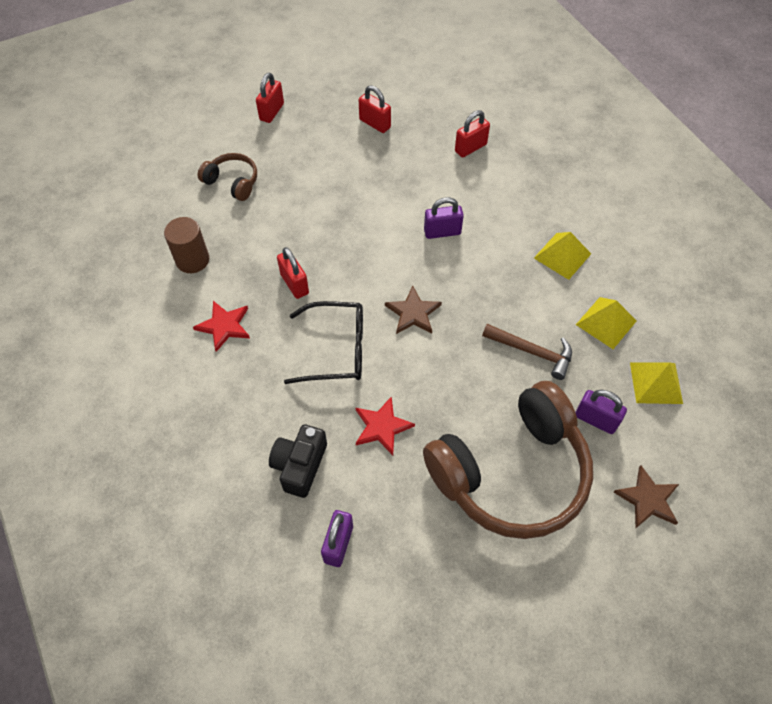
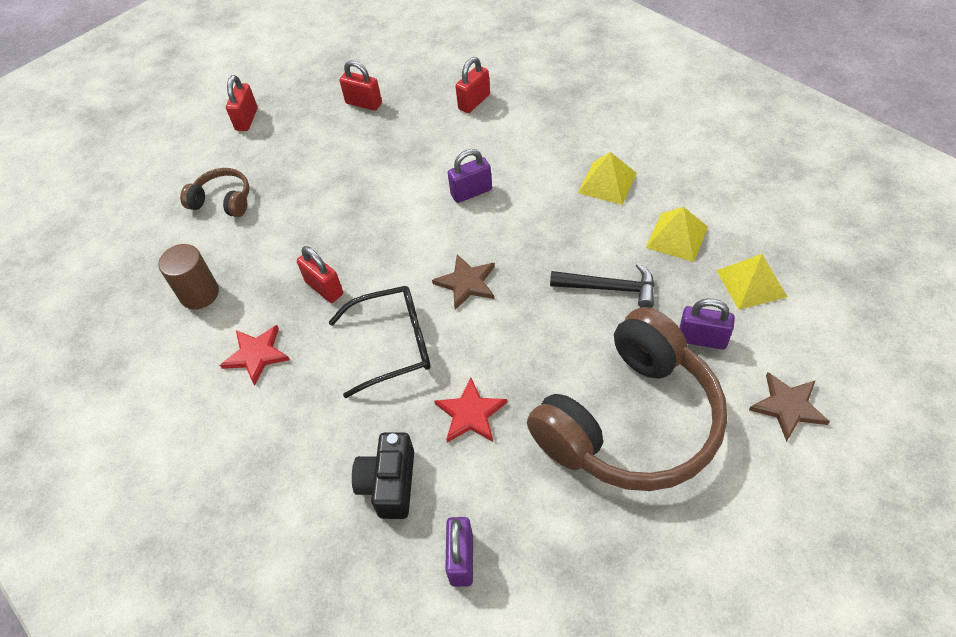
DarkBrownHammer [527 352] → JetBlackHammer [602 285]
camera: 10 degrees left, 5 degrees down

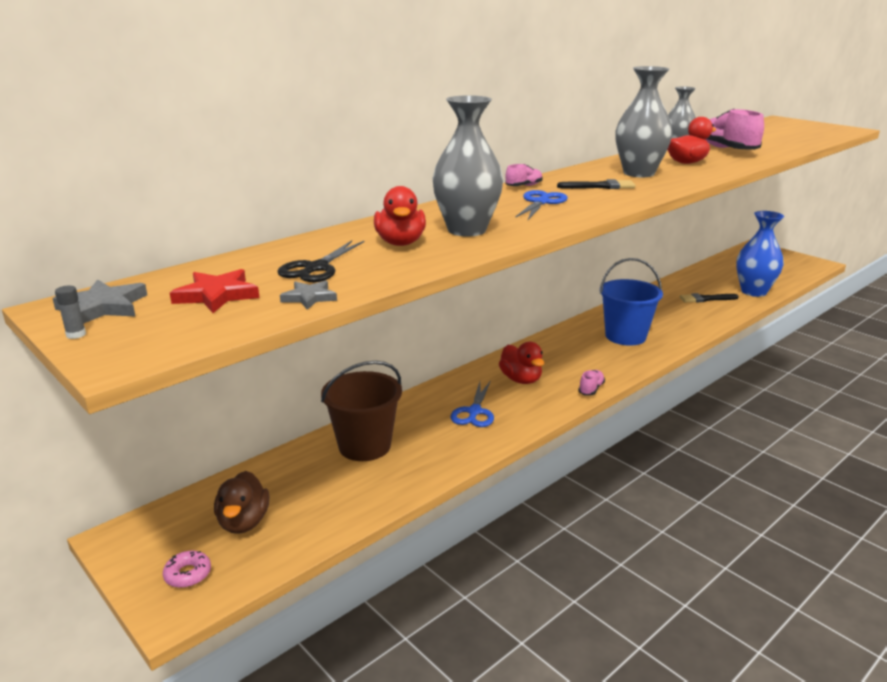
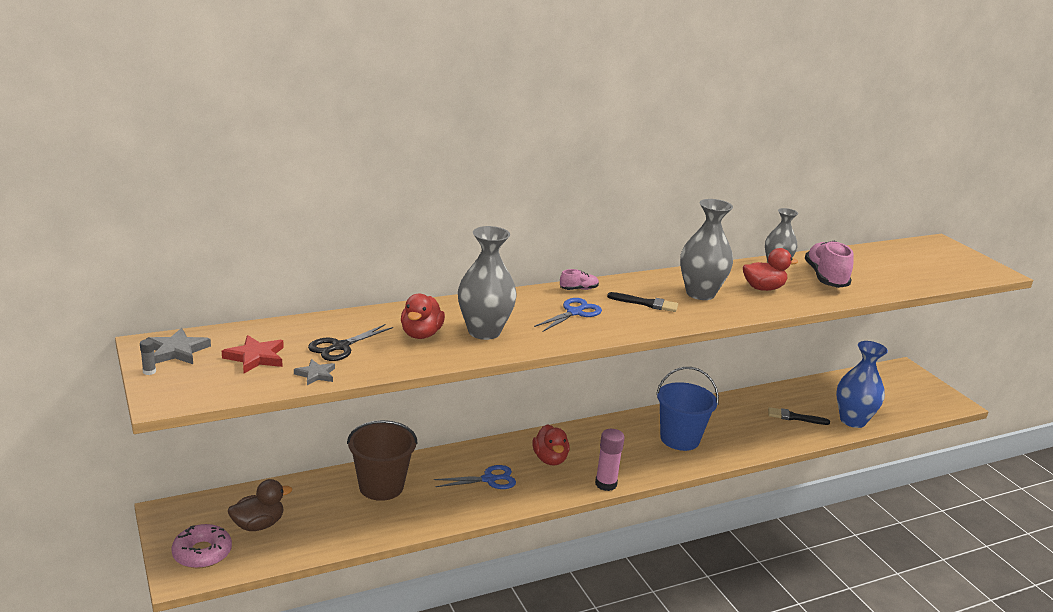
RosyGlazedDonut [187 569] → RosyGlazedDonut [201 546], x1.66
DarkBrownToyDuck [241 502] → DarkBrownToyDuck [260 505], 135 degrees counterclockwise
RoyalBlueShears [472 403] → RoyalBlueShears [475 477], 135 degrees counterclockwise
RosyShoe [591 382] → RosyStickOfGlue [610 460]
camera: 15 degrees right, 0 degrees up

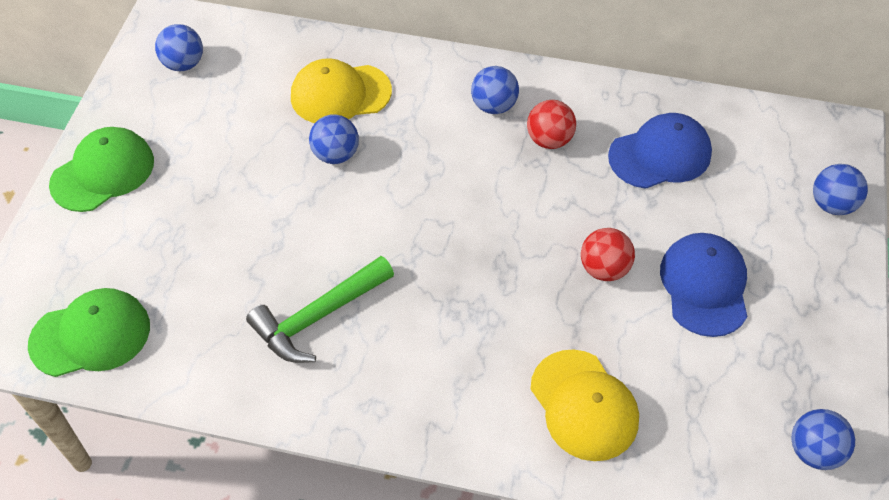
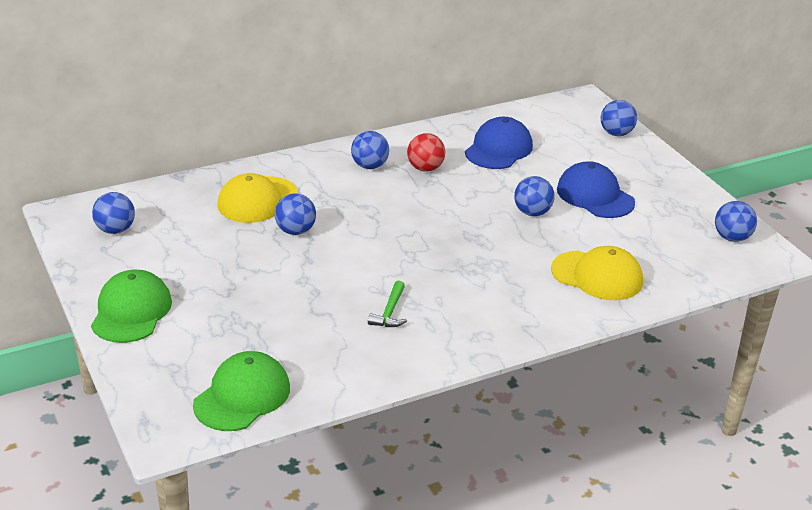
LeafGreenHammer [320 309] → LeafGreenHammer [387 304], x0.56
CrimsonBall [608 254] → RoyalBlueBall [534 196]
camera: 40 degrees left, 20 degrees down

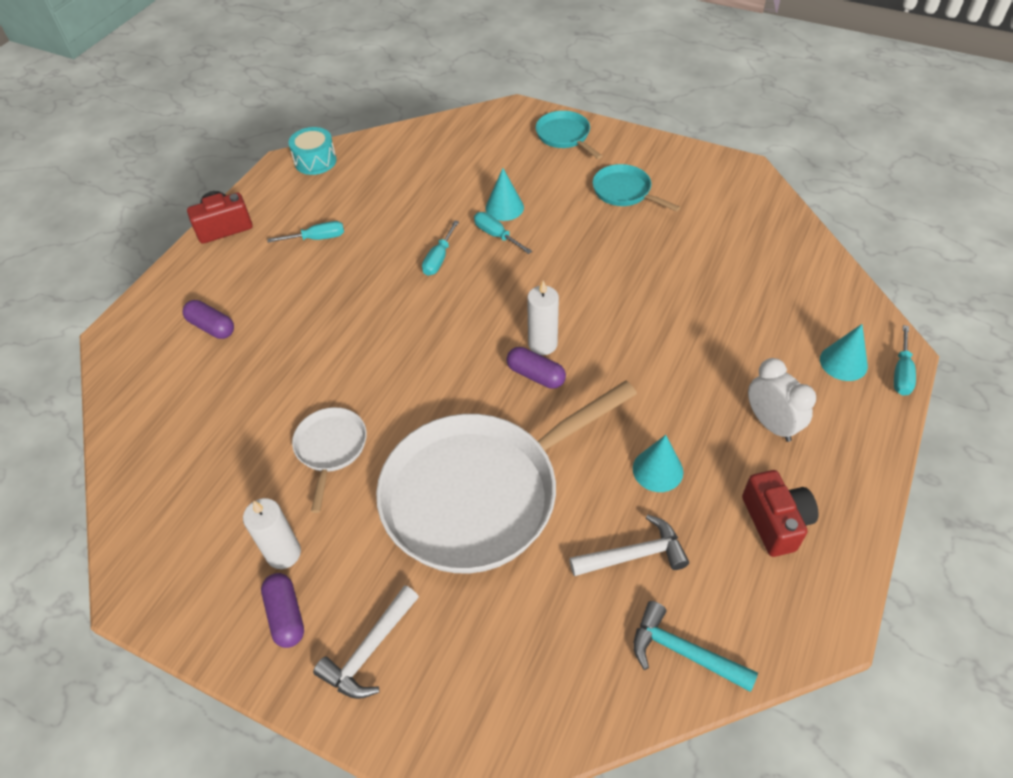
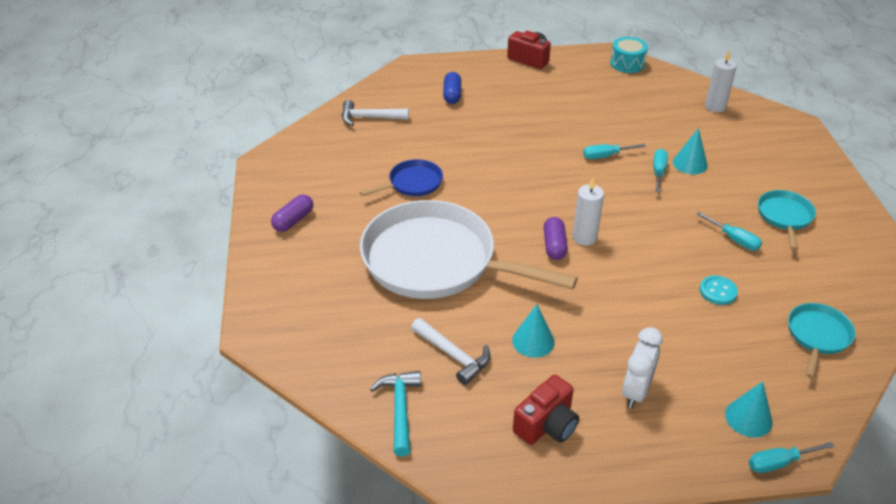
RoyalPurplePill [208 319] → RoyalBluePill [452 88]
PureWhiteWaxCandle [272 533] → PureWhiteWaxCandle [721 81], shifted
TurquoiseHandScrewdriver [305 232] → TurquoiseHandScrewdriver [729 231], shifted
PureWhiteSkillet [329 460] → RoyalBlueSkillet [401 177]
PureWhiteHammer [366 642] → PureWhiteHammer [375 113], shifted
TurquoiseSkillet [569 135] → TurquoiseSkillet [821 340], shifted
- → TurquoiseSewingButton [719 290]
camera: 55 degrees right, 10 degrees down

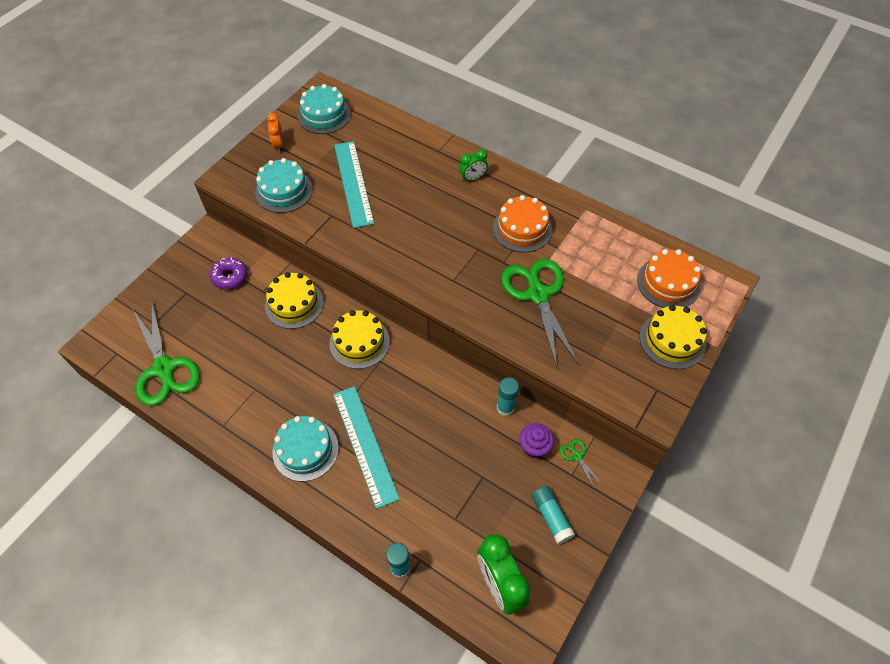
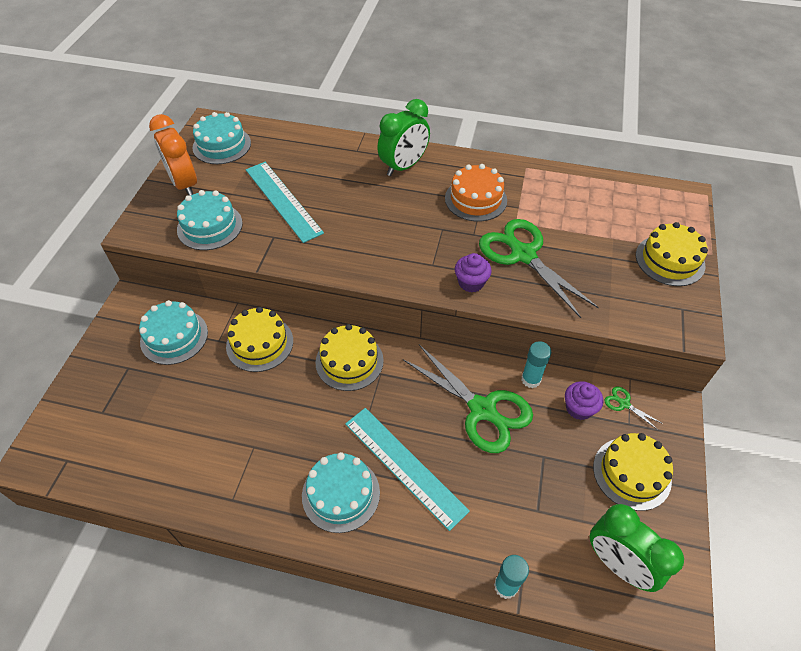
LeafGreenShears [166 354] → LeafGreenShears [468 399], shifted
RoyalPurpleGlazedDonut [228 273] → TurquoiseGateau [173 332]
OrangeBedsideClock [275 133] → OrangeBedsideClock [173 155], x1.87
LeafGreenBedsideClock [473 165] → LeafGreenBedsideClock [403 137], x1.87
TurquoiseStickOfGlue [553 515] → GoldenGateau [633 472]
OrangeGateau [669 278] → -
- → RoyalPurpleFairyCake [473 273]
camera: 20 degrees left, 5 degrees down

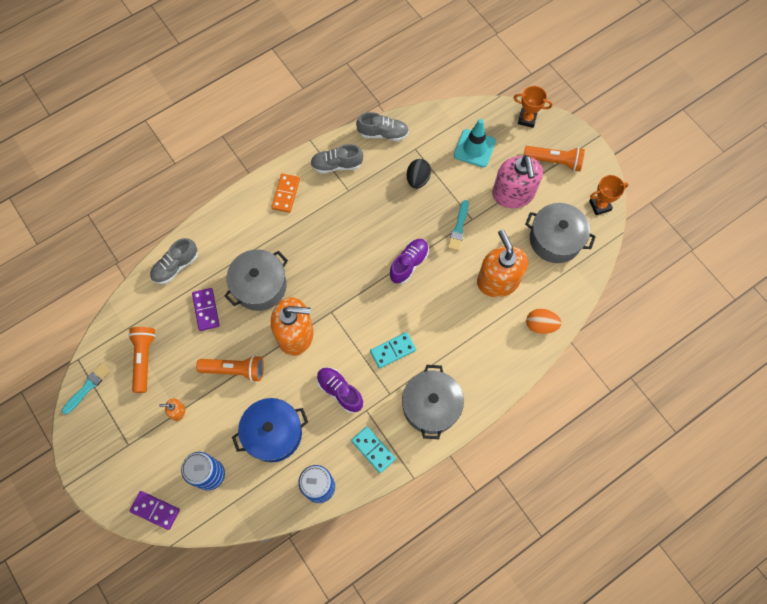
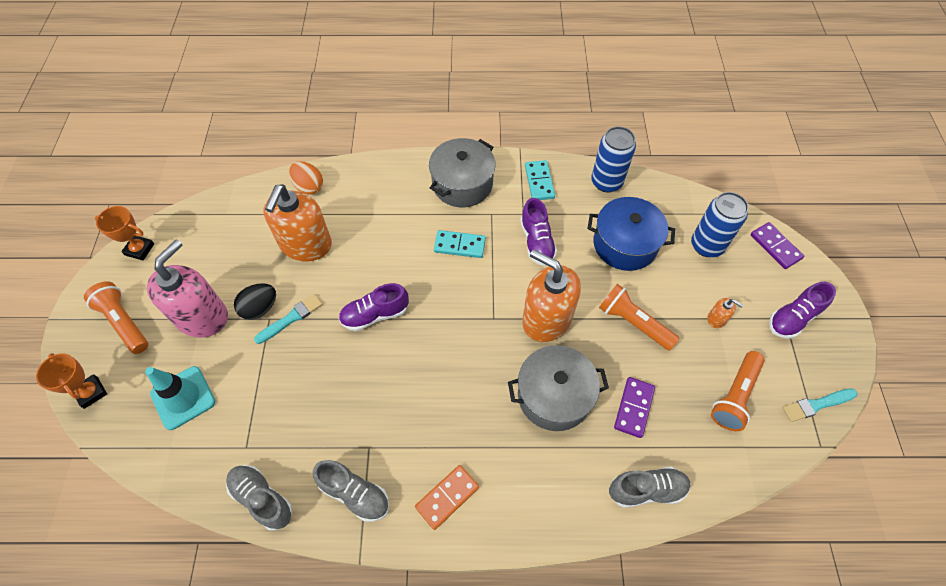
JetBlackEggShape [419 174] → JetBlackEggShape [255 301], shifted
GreyPot [560 233] → -
- → RoyalPurpleShoe [802 310]
camera: 145 degrees left, 10 degrees down

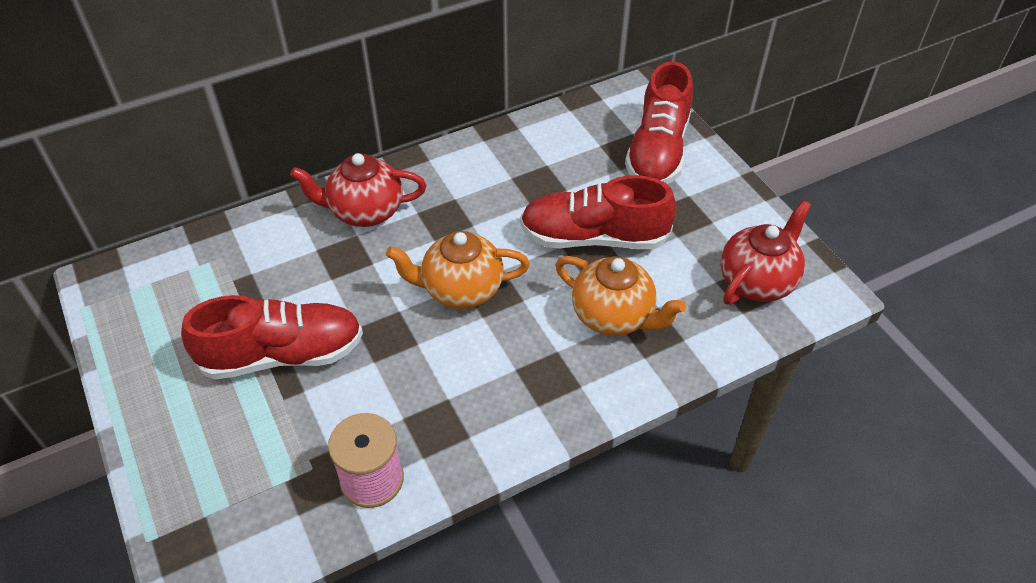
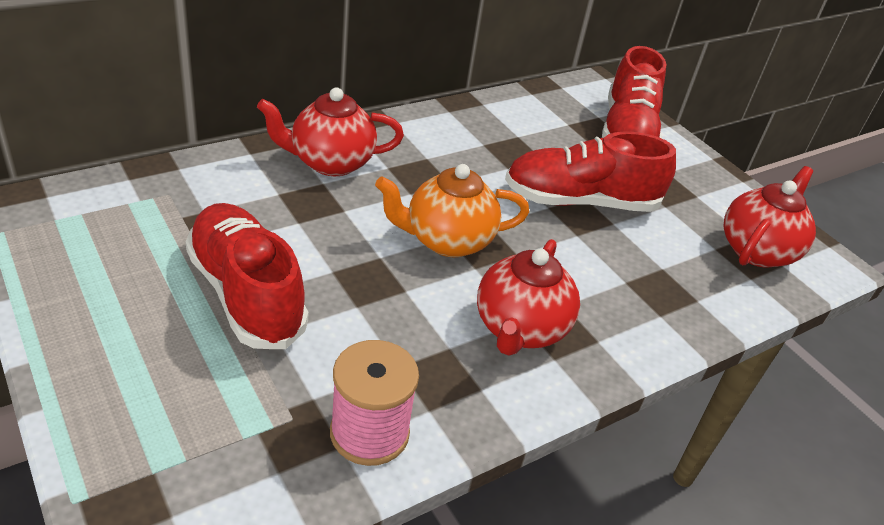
CrimsonShoe [272 337] → CrimsonShoe [247 276], 105 degrees counterclockwise
OrangeChinaTeapot [620 296] → -
- → CrimsonChinaTeapot [528 297]
camera: 10 degrees left, 10 degrees down

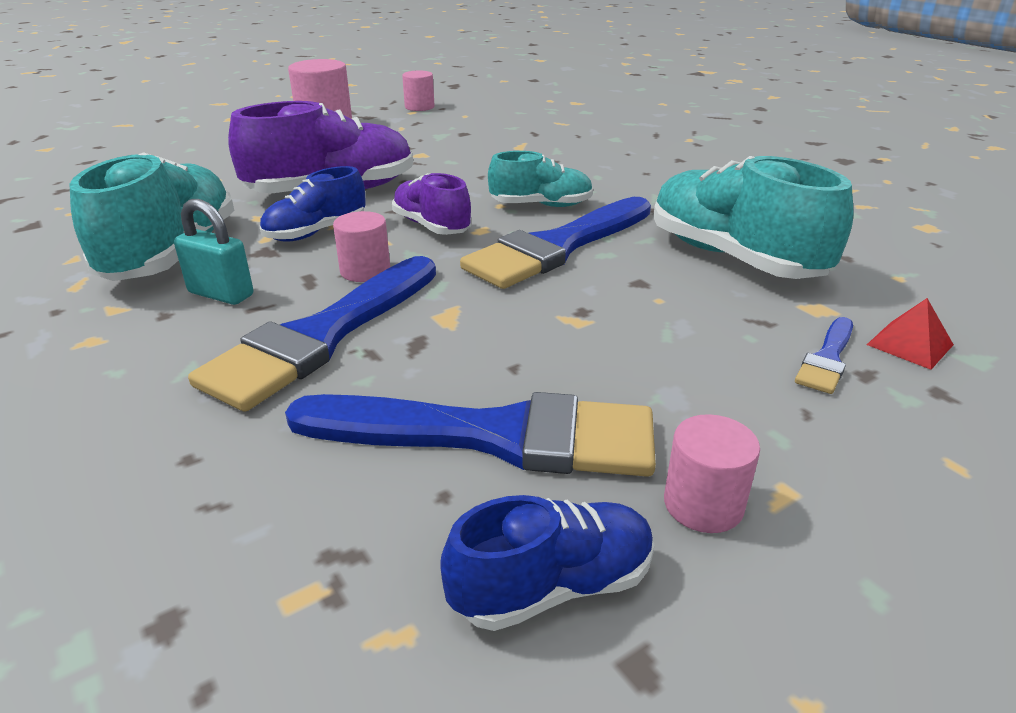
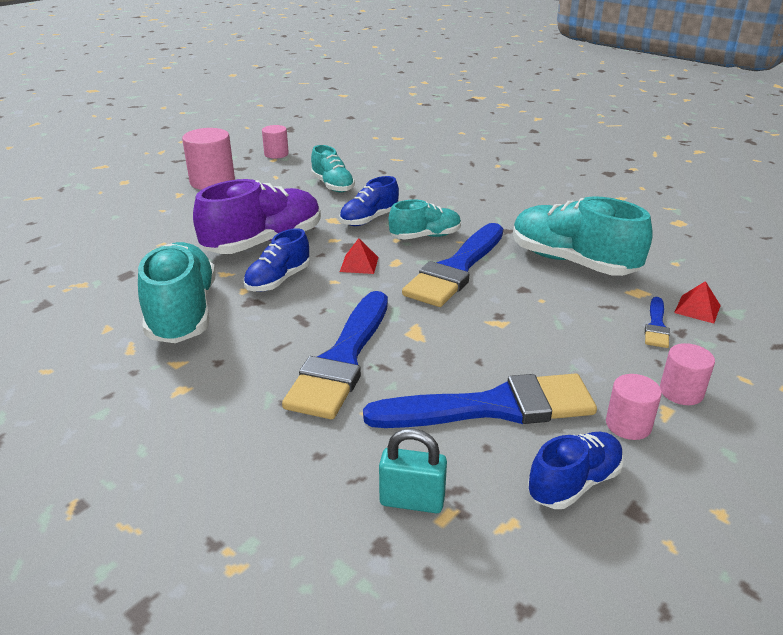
TurquoiseSmallLock [213 252] → TurquoiseSmallLock [413 471], shifted
RosySolidCylinder [361 246] → RosySolidCylinder [687 374], shifted
RoyalPurpleShoe [431 204] → CrimsonPyramid [359 256]
- → TurquoiseShoe [333 168]
- → RoyalBlueShoe [369 201]
camera: 15 degrees left, 0 degrees up

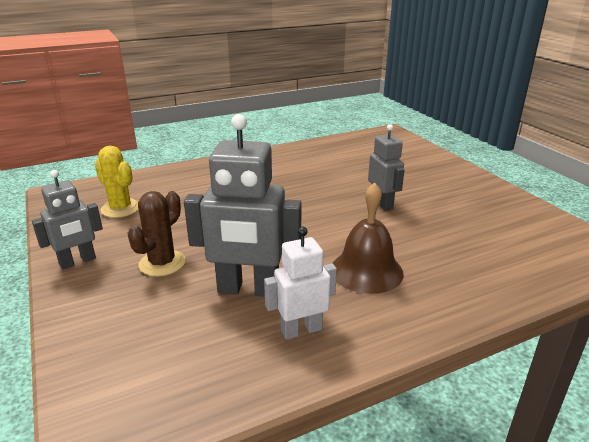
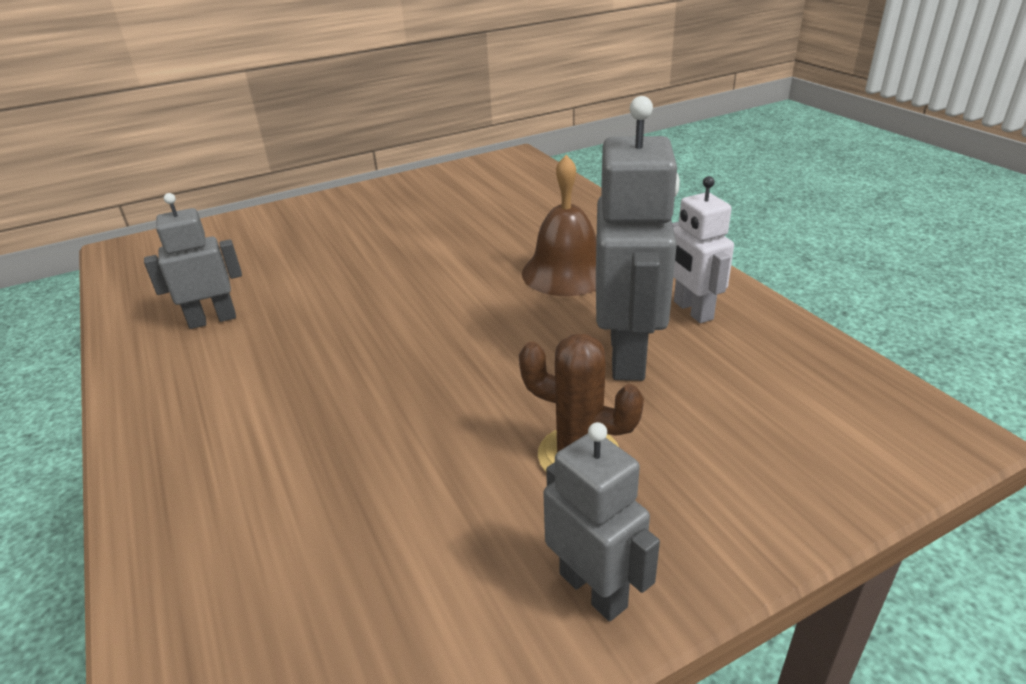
GoldenCactus [116 182] → -
GreyToyRobot [386 167] → GreyToyRobot [193 261], shifted
camera: 90 degrees left, 5 degrees up

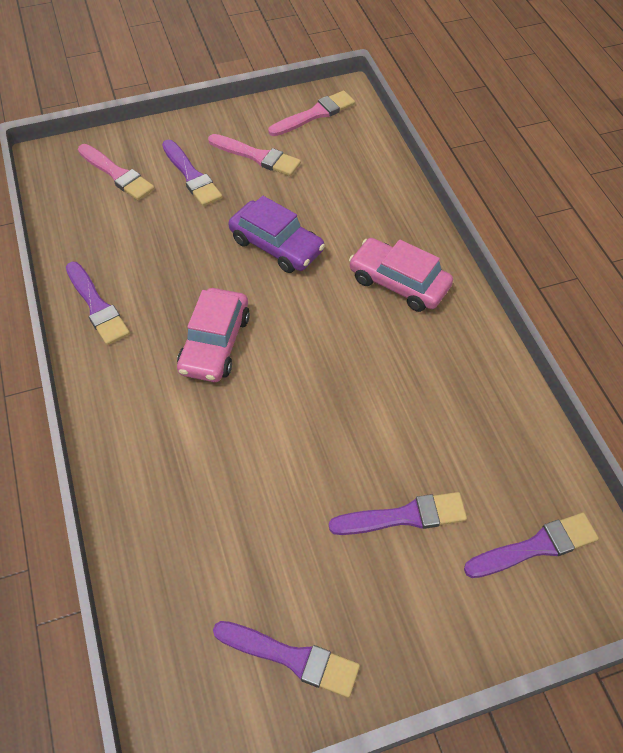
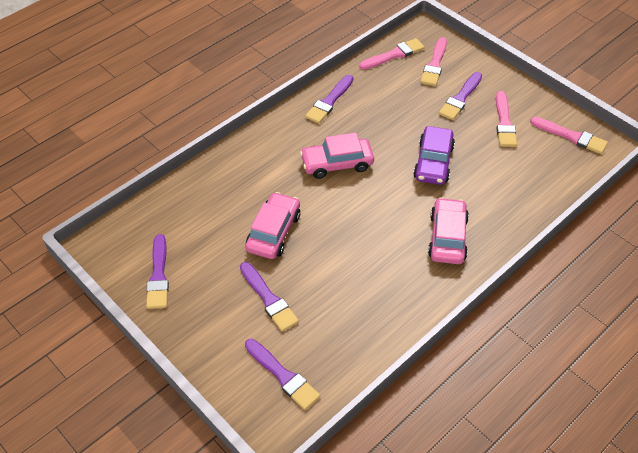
- → RosyAutomobile [272 225]
- → RosyBrush [392 54]
camera: 65 degrees right, 5 degrees down

